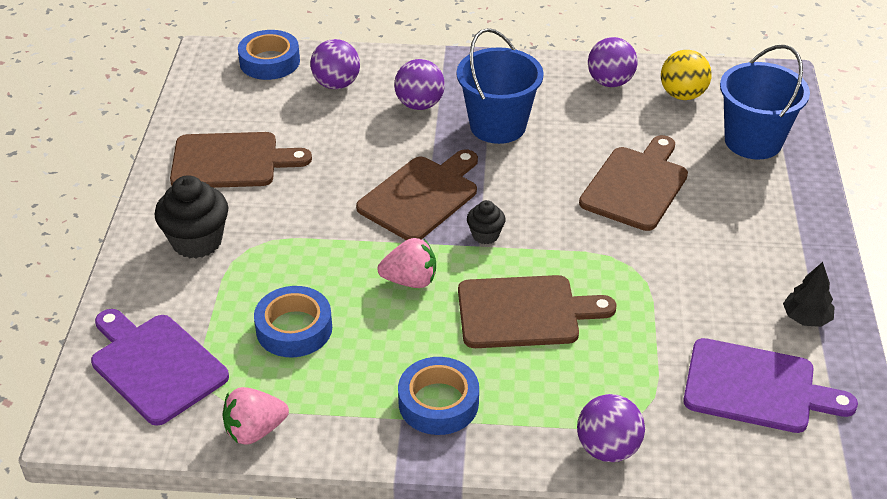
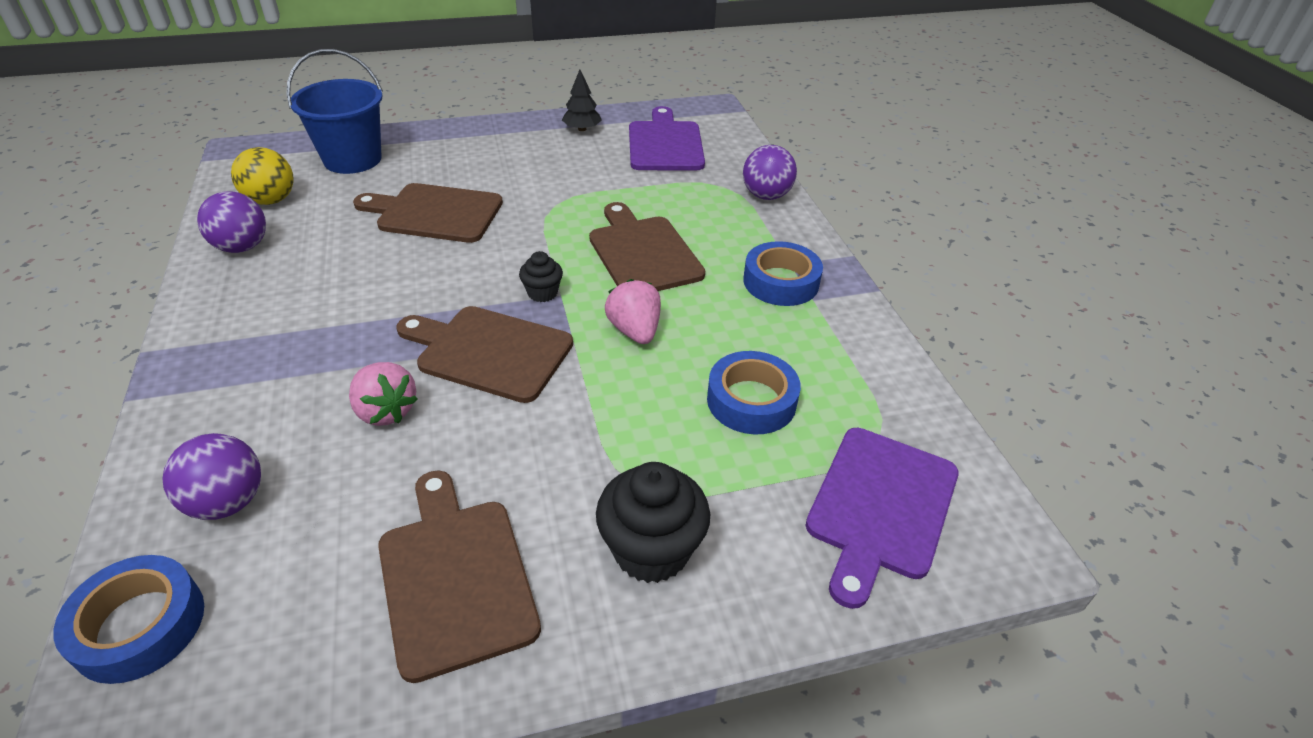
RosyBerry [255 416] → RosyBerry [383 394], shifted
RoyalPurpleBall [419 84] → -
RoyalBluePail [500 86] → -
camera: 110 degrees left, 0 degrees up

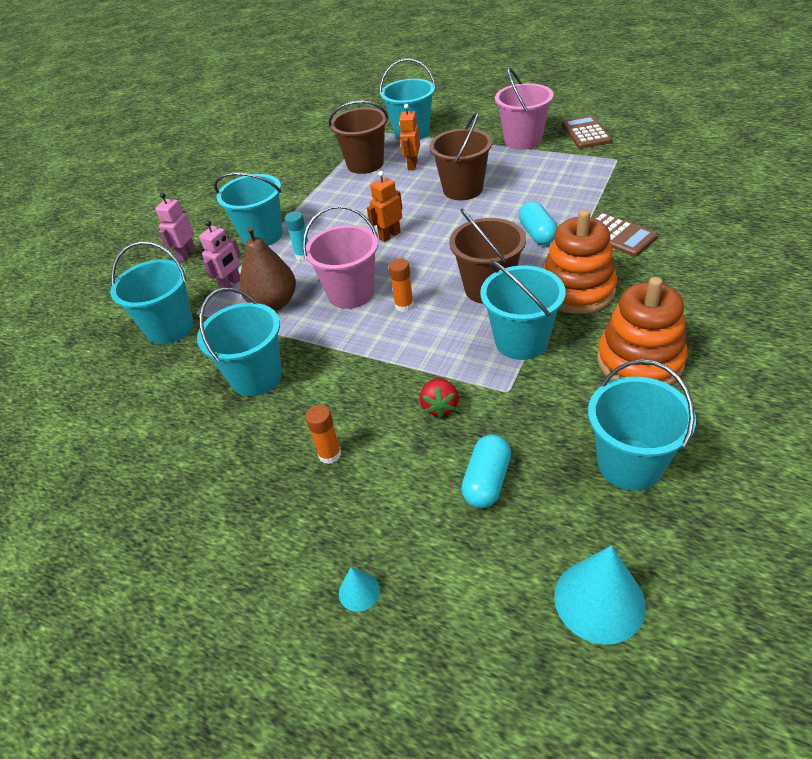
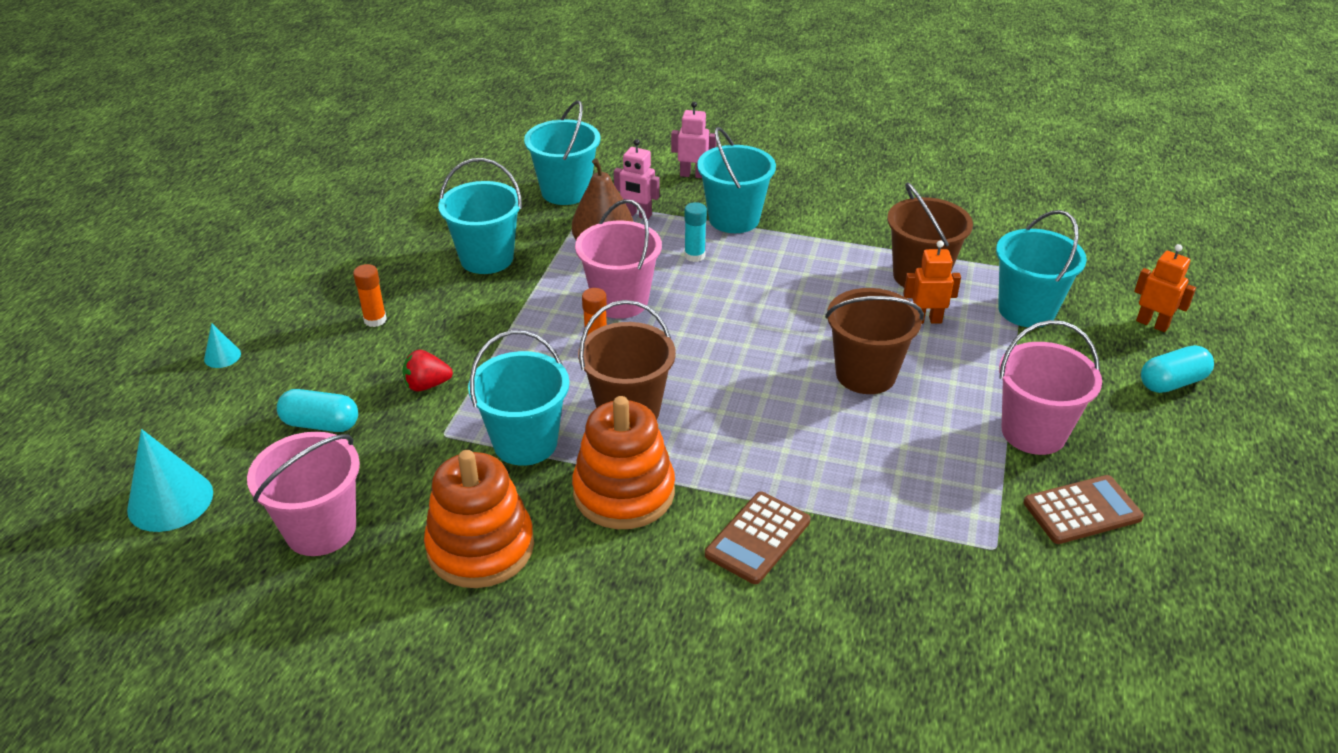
OrangeToyRobot [384 206] → OrangeToyRobot [1165 288], shifted
TurquoisePill [538 223] → TurquoisePill [1177 369], shifted
TurquoisePail [642 425] → RosyPail [303 494]
camera: 75 degrees right, 5 degrees down

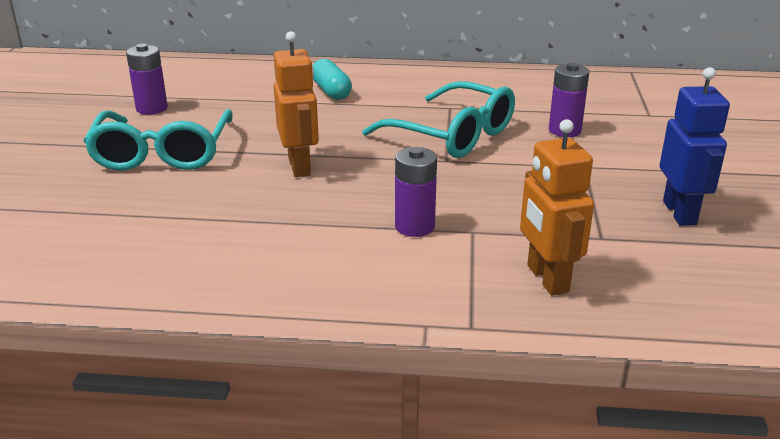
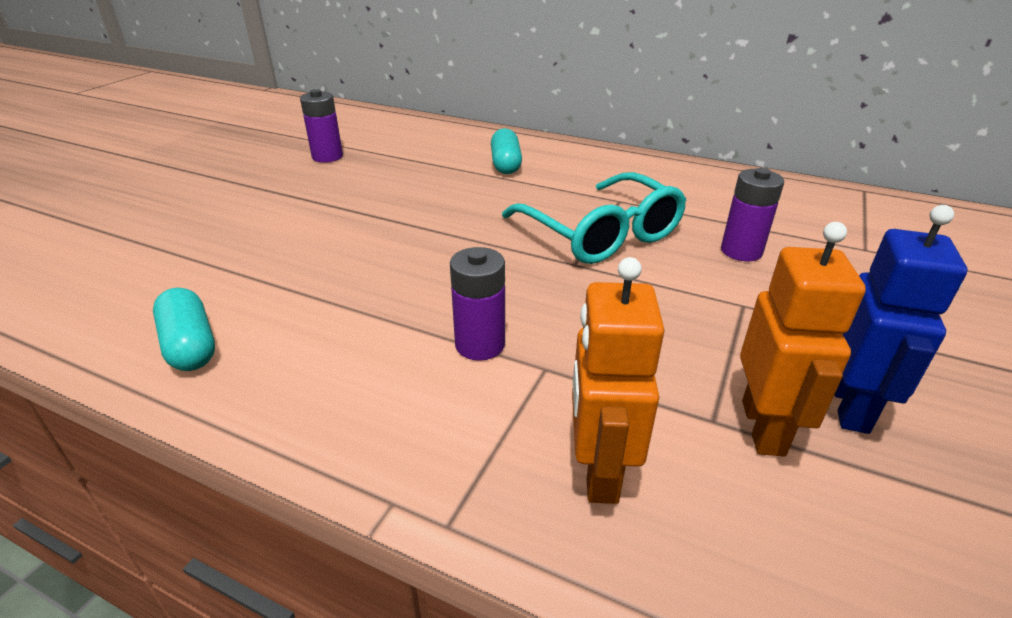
TurquoiseGlasses [158 140] → -
OrangeToyRobot [296 104] → OrangeToyRobot [803 339], shifted
- → TurquoisePill [184 329]
camera: 20 degrees right, 5 degrees up

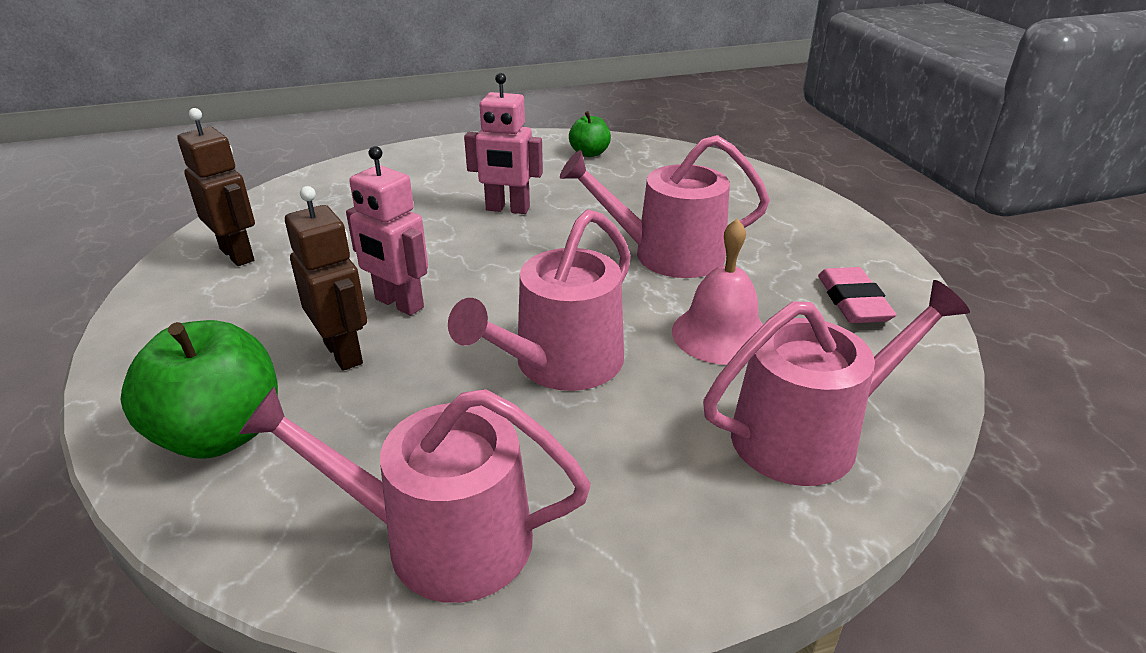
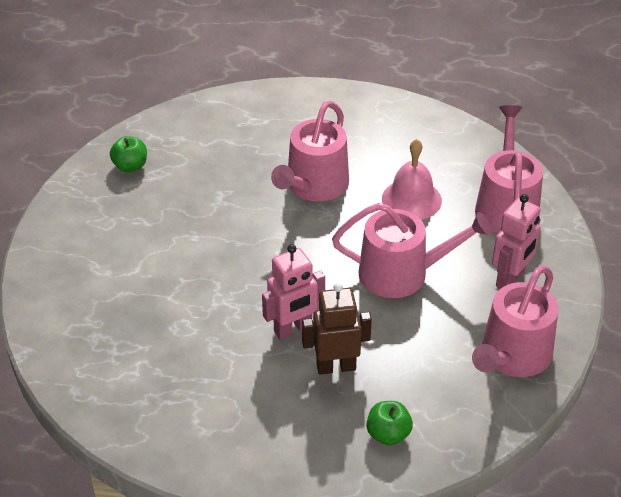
LeafGreenAppleFruit [199 389] → LeafGreenAppleFruit [390 423], x0.54
DarkBrownToyRobot [216 187] → -
RosyWateringPot [539 300] → RosyWateringPot [411 250], 60 degrees counterclockwise
RosyToyRobot [503 143] → RosyToyRobot [516 241], shifted
RosyGumEraser [857 295] → -
camera: 65 degrees left, 10 degrees up

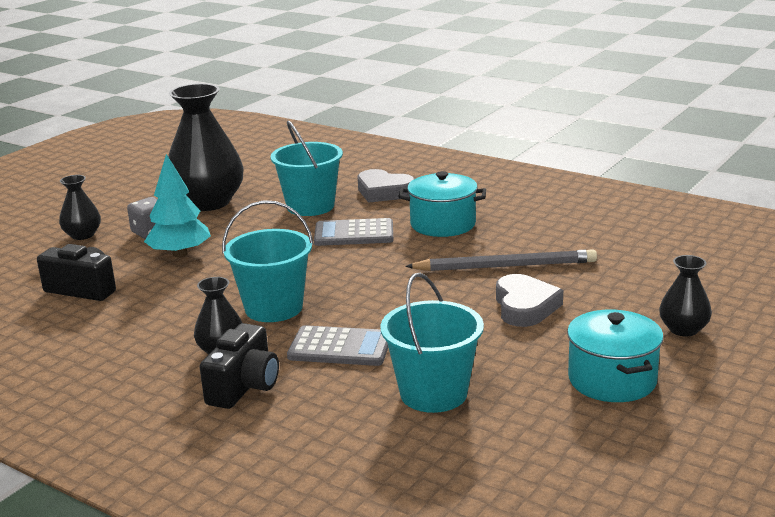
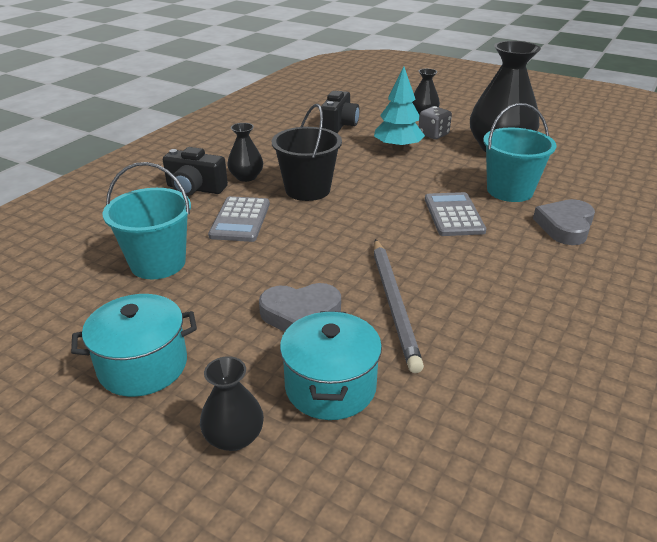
TurquoisePail [268 261] → JetBlackPail [307 152]
TurquoisePot [442 204] → TurquoisePot [331 365], shifted
camera: 85 degrees right, 10 degrees up

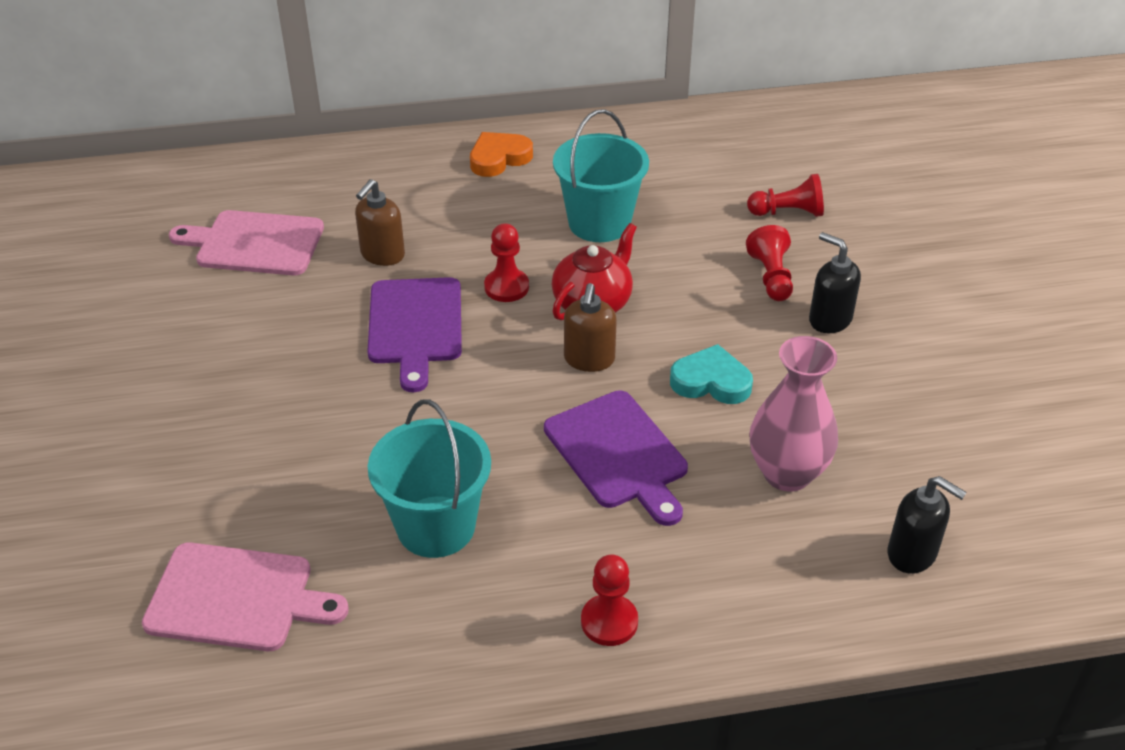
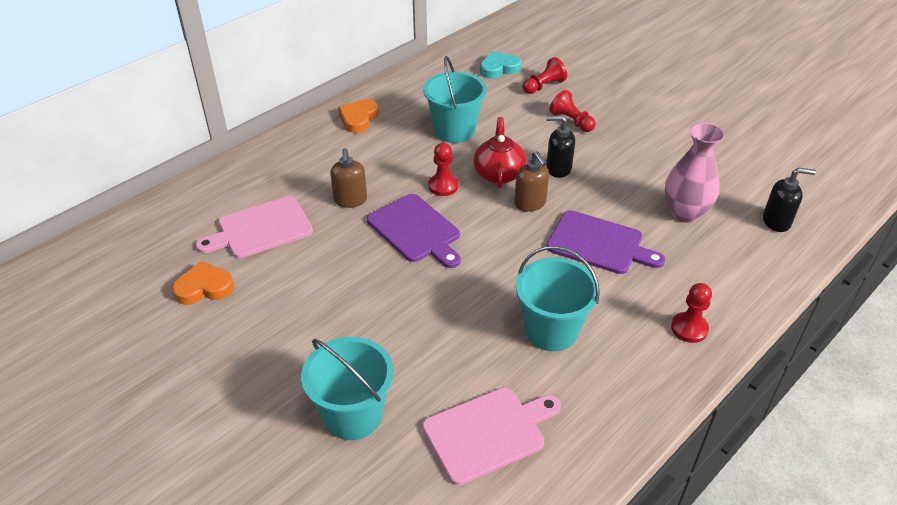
TurquoiseLoveHeart [711 374] → TurquoiseLoveHeart [500 65], shifted
JetBlackSoapPump [835 282] → JetBlackSoapPump [560 146], shifted
- → OrangeLoveHeart [203 283]
- → TurquoisePail [347 388]
camera: 35 degrees left, 0 degrees up

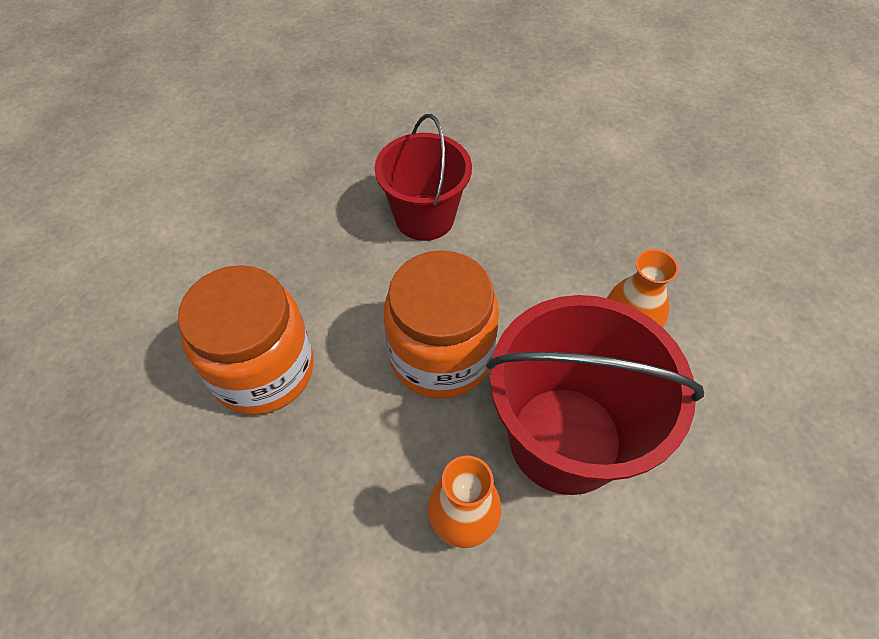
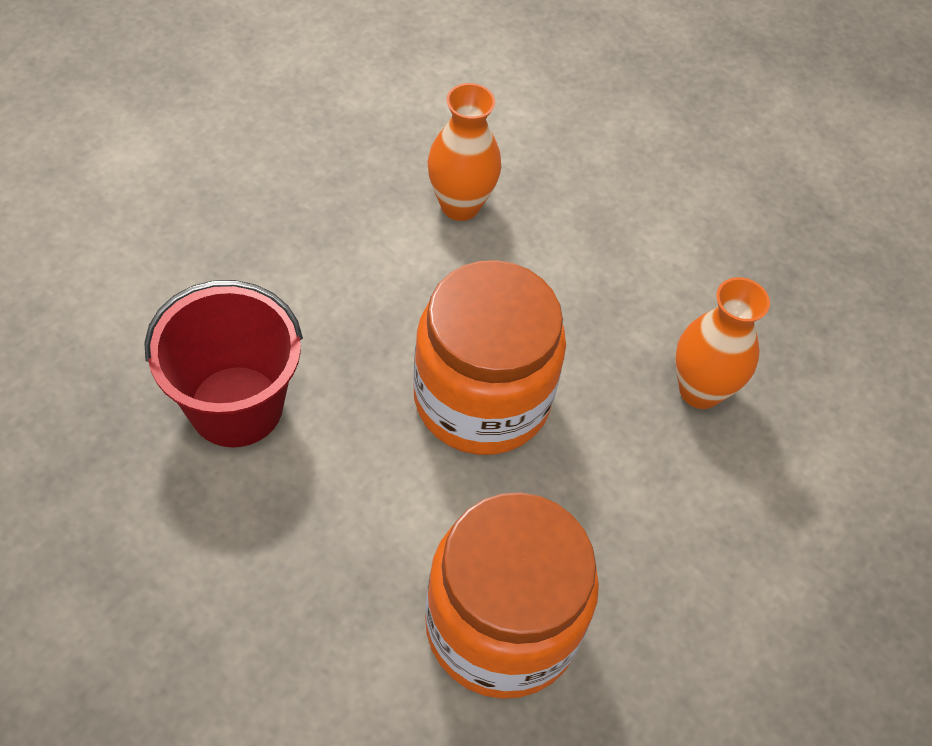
CrimsonPail [595 395] → -
camera: 95 degrees left, 0 degrees up

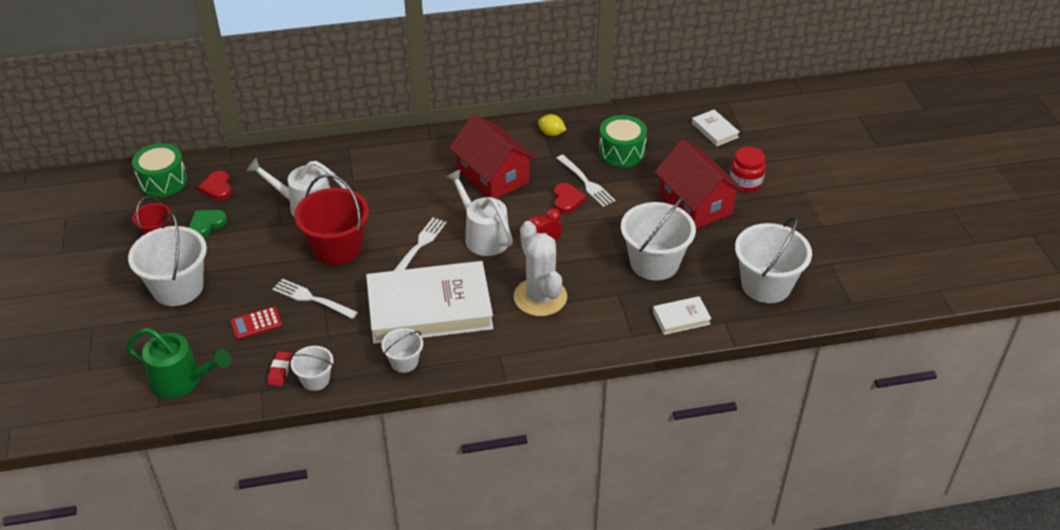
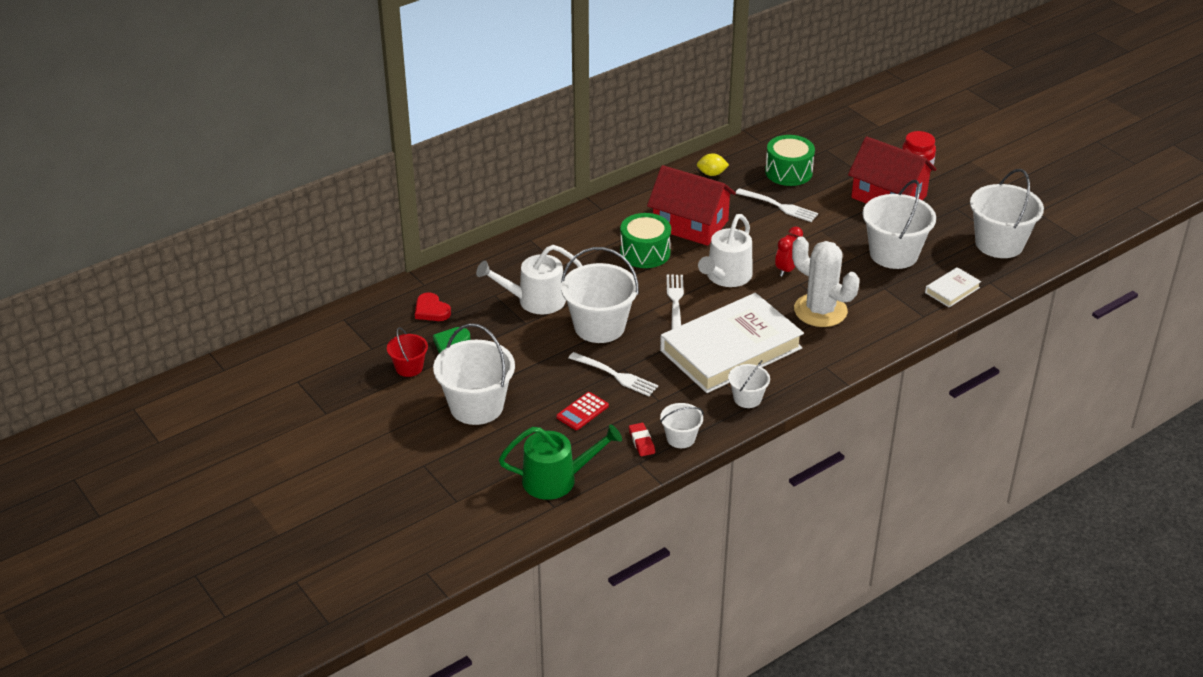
LeafGreenToyDrum [160 170] → LeafGreenToyDrum [645 240], shifted
PureWhiteDinnerFork [315 299] → PureWhiteDinnerFork [613 374], 150 degrees counterclockwise
CrimsonPail [331 219] → PureWhitePail [600 295]
PureWhiteWateringPot [479 212] → PureWhiteWateringPot [725 250], 90 degrees counterclockwise
CrimsonLoveHeart [570 198] → -
PureWhiteHardcover [716 127] → -
camera: 25 degrees left, 5 degrees down

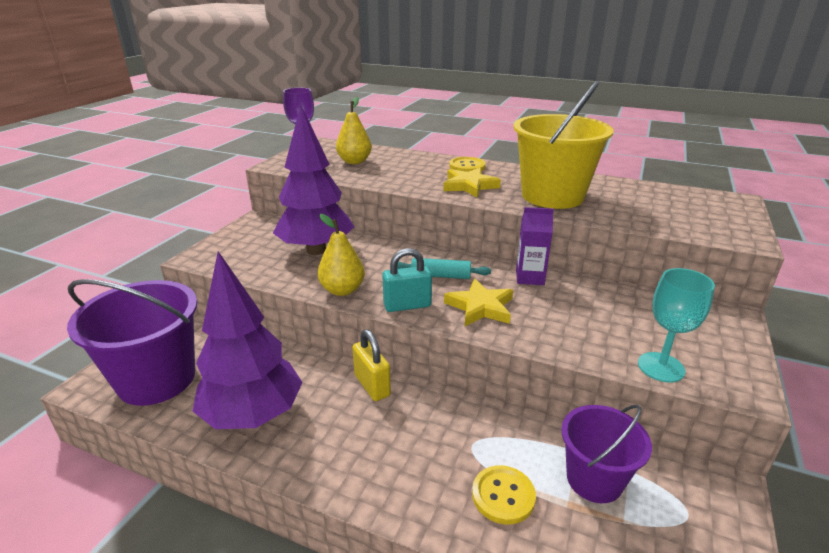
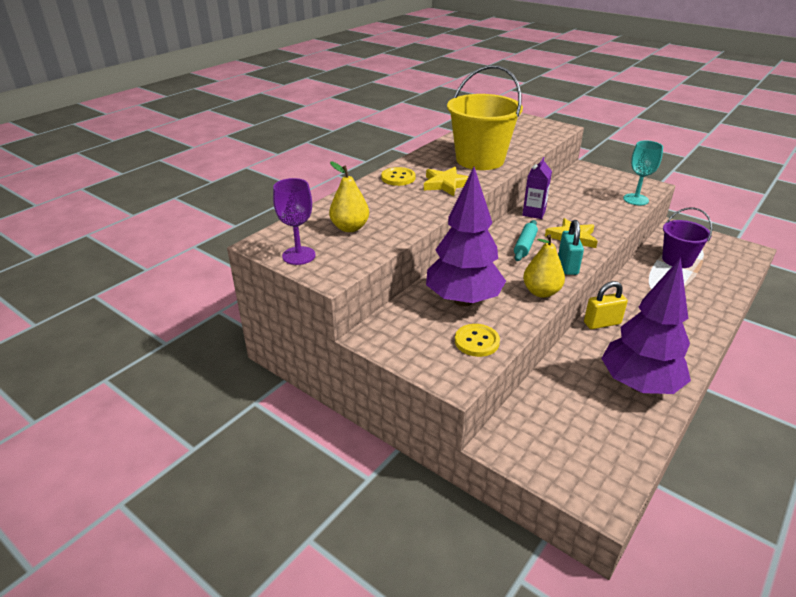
RoyalPurplePail [132 342] → -
GoldenSewingButton [504 494] → GoldenSewingButton [477 340], shifted
camera: 75 degrees left, 5 degrees up

